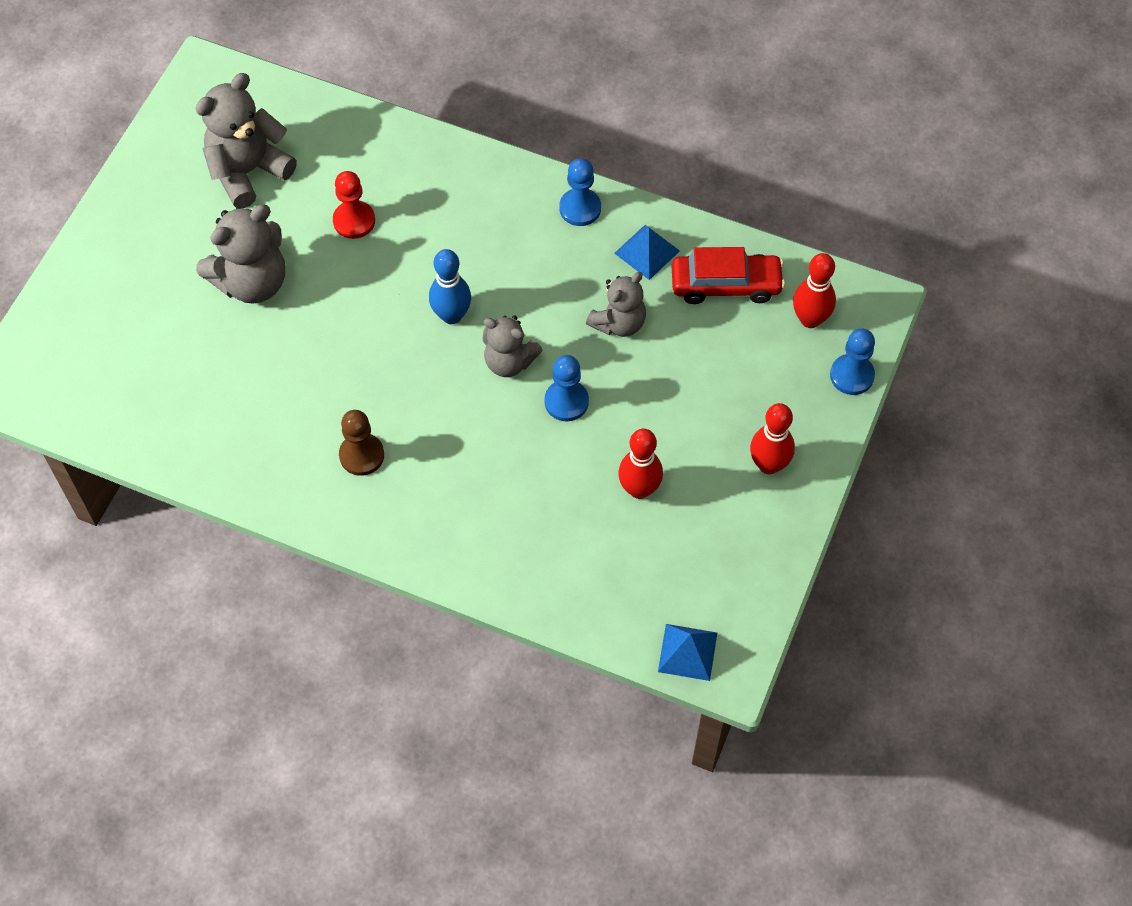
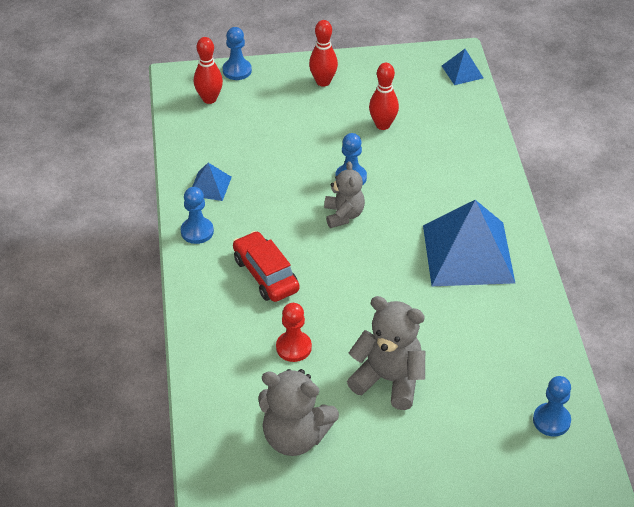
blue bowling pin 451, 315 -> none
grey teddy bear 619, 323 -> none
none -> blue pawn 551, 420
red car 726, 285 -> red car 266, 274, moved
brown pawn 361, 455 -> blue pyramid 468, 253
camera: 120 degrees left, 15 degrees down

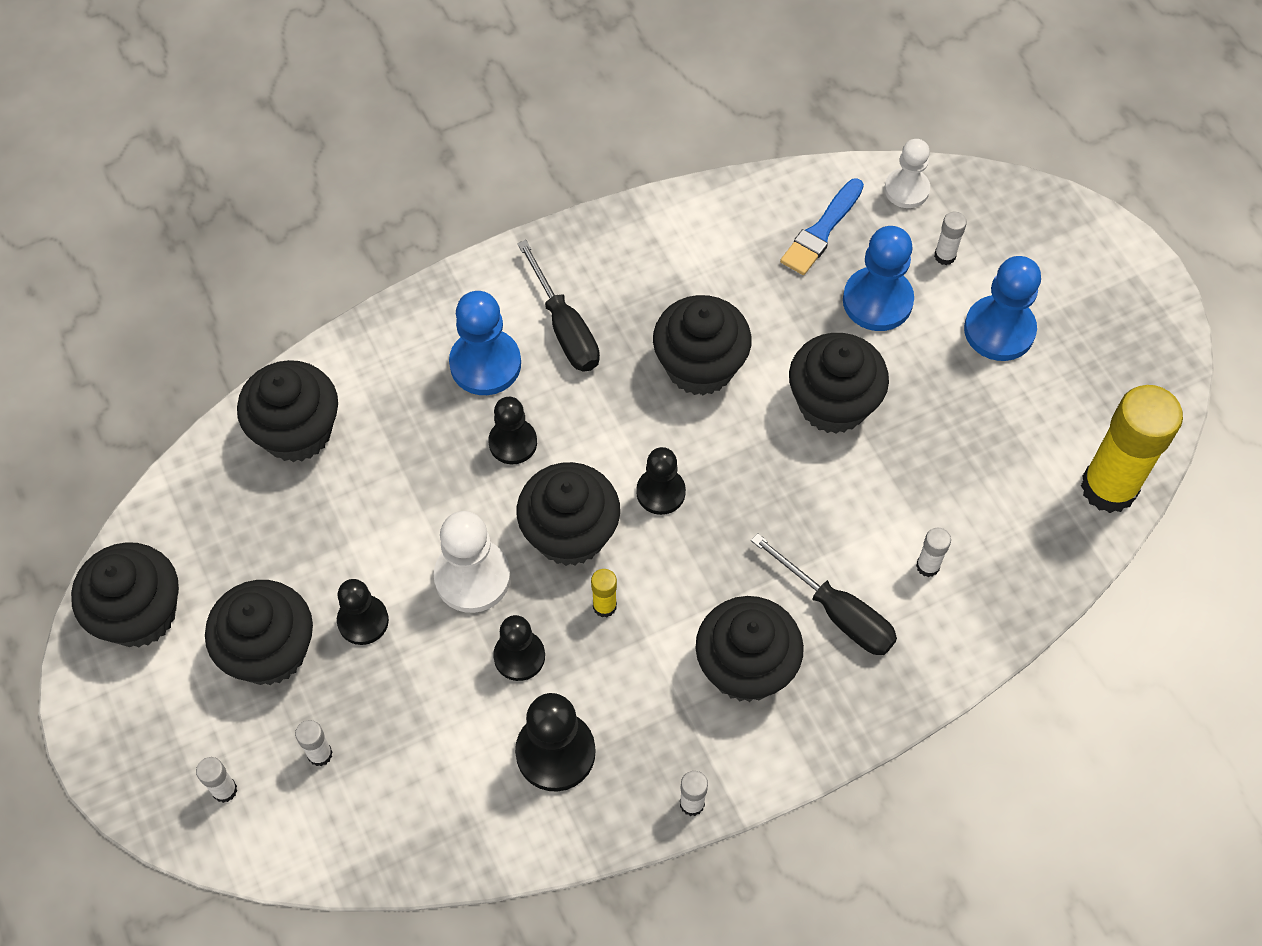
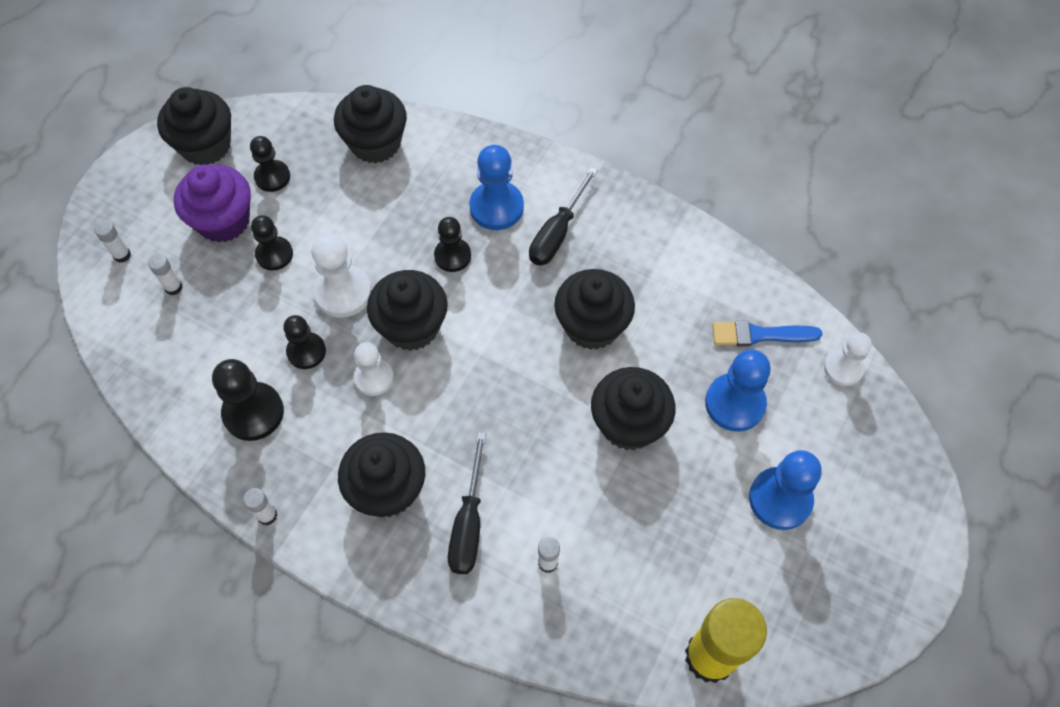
white glue stick 945, 256 -> none
black pawn 660, 492 -> black pawn 272, 177, moved
yellow glue stick 604, 606 -> white pawn 374, 378
black cupcake 269, 651 -> purple cupcake 223, 221
camera: 55 degrees right, 0 degrees up

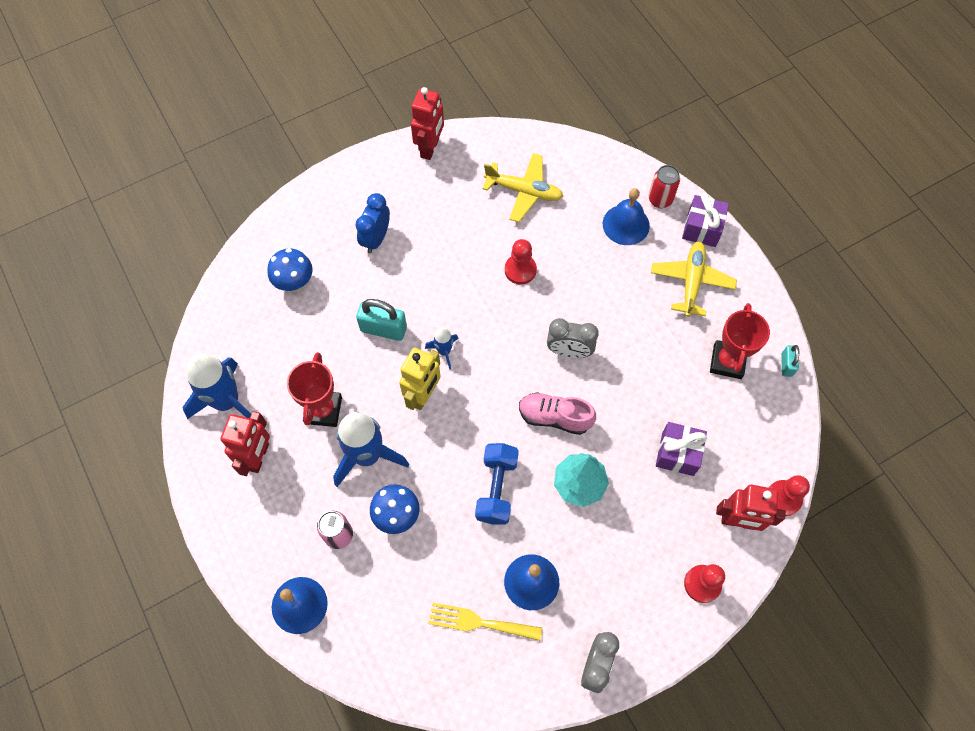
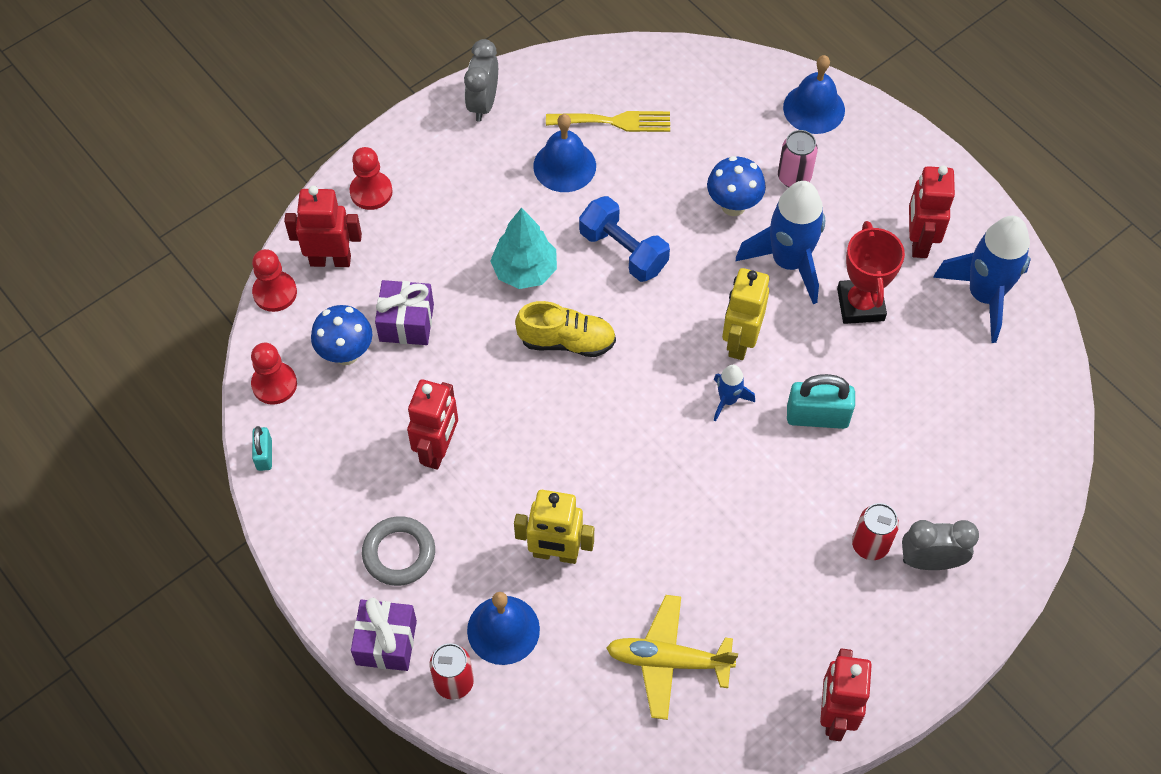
red trophy 727, 361 -> none
none -> red robot 438, 450
none -> yellow robot 555, 554
blue mushroom 295, 283 -> blue mushroom 346, 353, moved
red pawn 520, 270 -> red pawn 274, 384, moved
grey clock 569, 351 -> grey clock 930, 561, moved
blue clock 376, 238 -> red can 870, 545
yellow plane 691, 282 -> grey ring 399, 553
pink shoe 554, 417 -> yellow shoe 566, 341
blue dumbbell 497, 488 -> blue dumbbell 623, 251, 45 degrees counterclockwise
camera: 170 degrees right, 5 degrees down

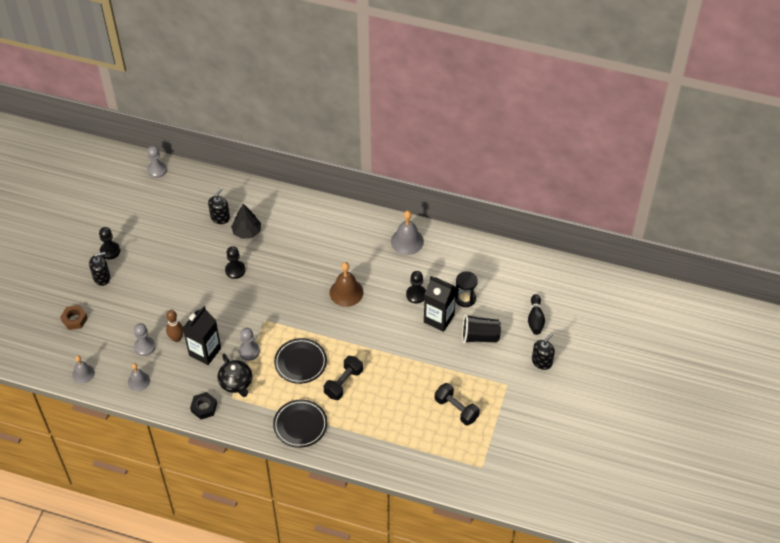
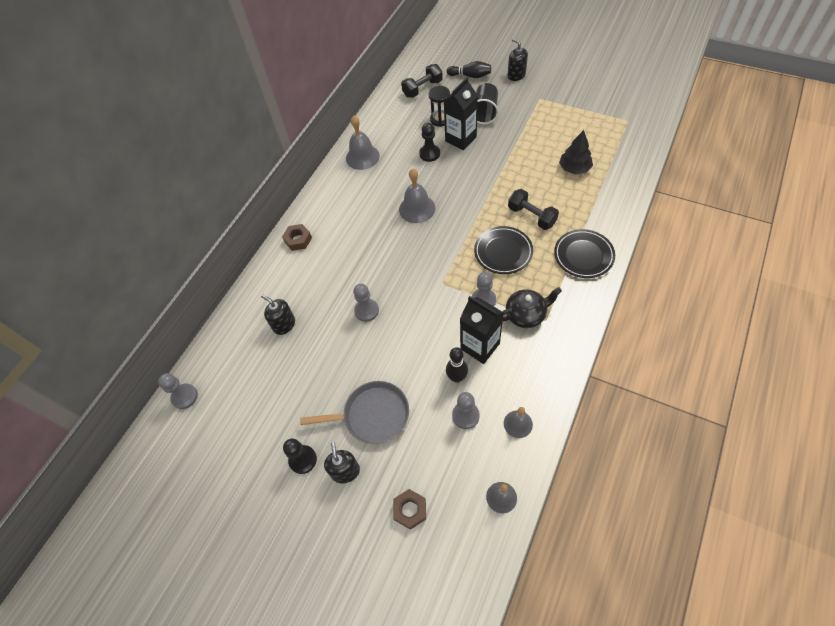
black nut 204, 408 -> none
none -> brown nut 298, 240
none -> grey pan 372, 415
black tree 247, 231 -> black tree 574, 168, moved
black dumbbell 456, 409 -> black dumbbell 422, 88, moved
brown bowling pin 176, 338 -> black bowling pin 457, 377
black pawn 235, 270 -> grey pawn 366, 311
brown bell 346, 292 -> grey bell 417, 208
camera: 75 degrees left, 5 degrees up

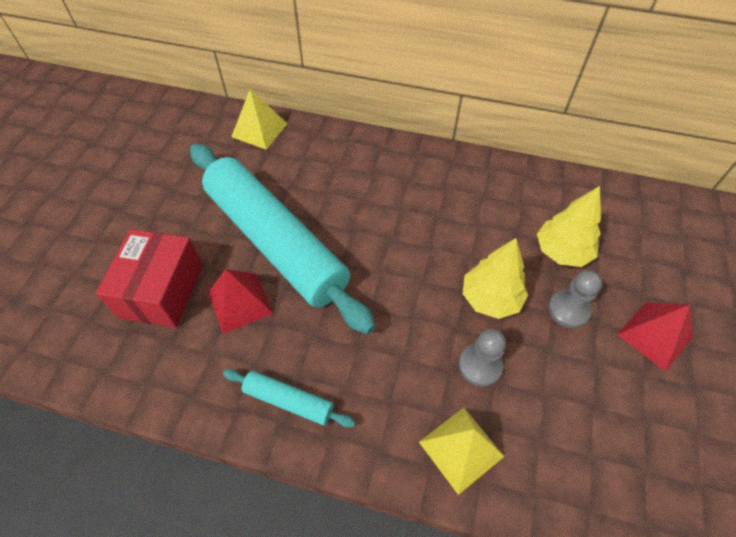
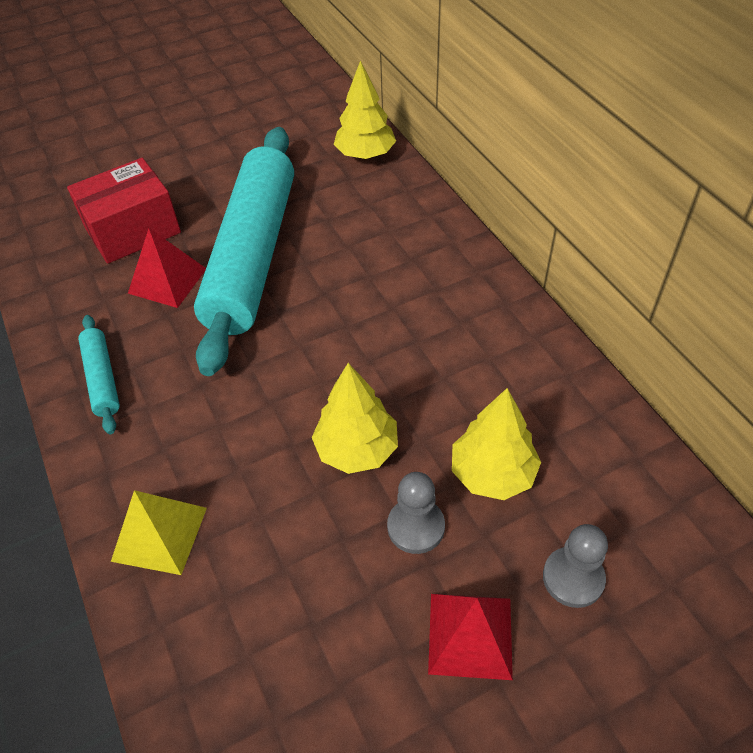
grey pawn 480, 366 -> grey pawn 573, 578, moved
yellow pyramid 259, 130 -> yellow tree 365, 155
camera: 50 degrees right, 5 degrees down

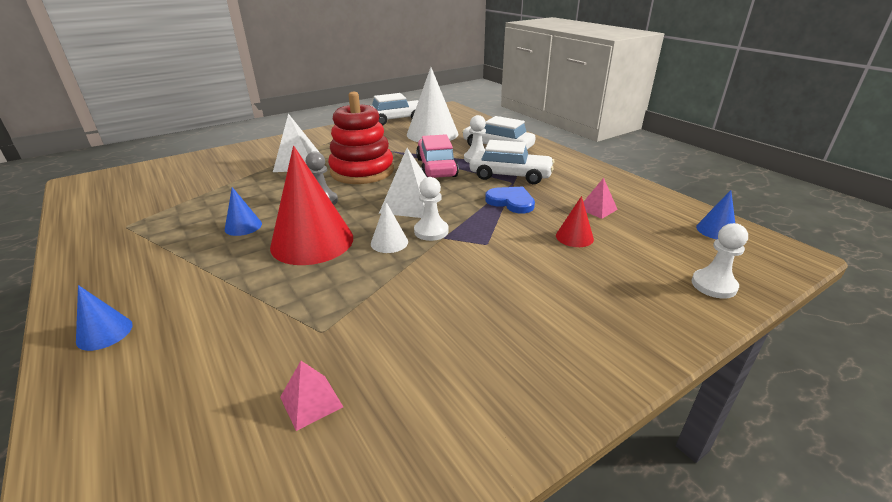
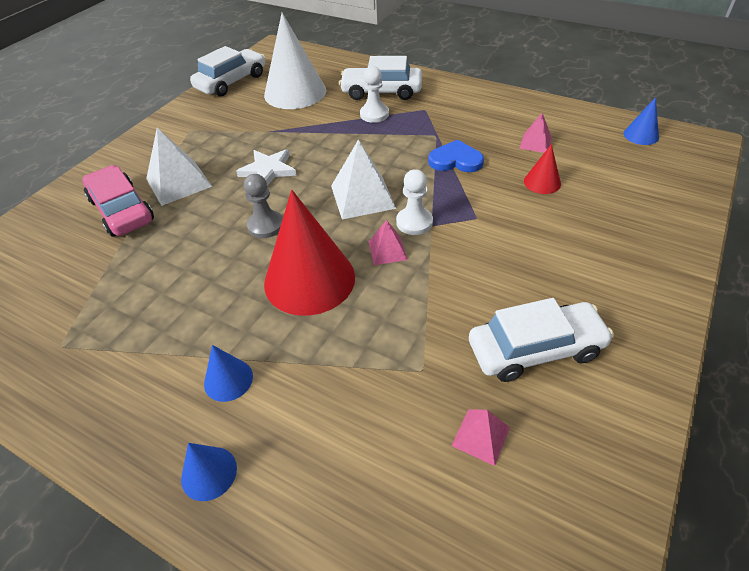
white pawn 713, 285 -> none
blue cone 243, 226 -> blue cone 228, 380, moved
pink car 436, 167 -> pink car 122, 210, moved
white car 510, 175 -> white car 535, 349, moved
red stacking toy 362, 171 -> white star 268, 170
white cone 389, 242 -> pink pyramid 387, 250
camera: 25 degrees left, 15 degrees up

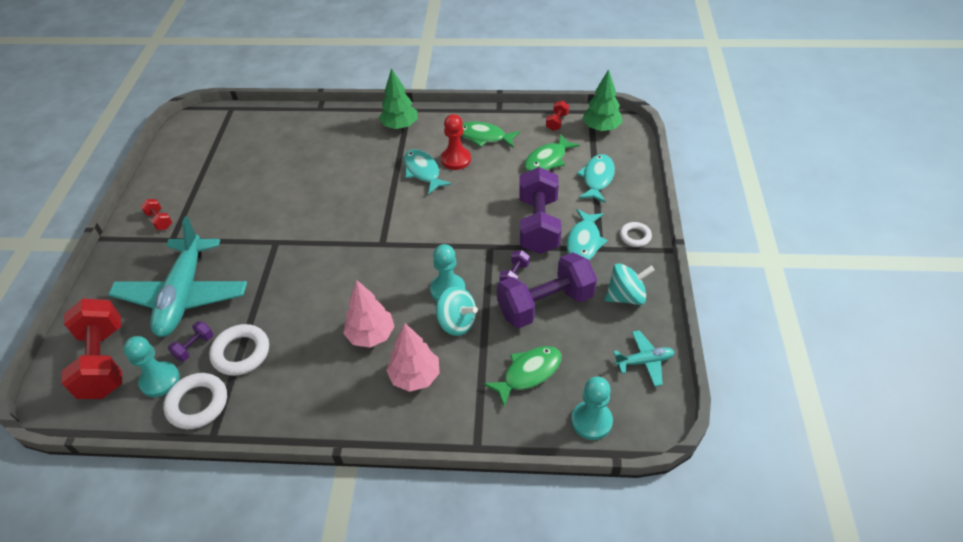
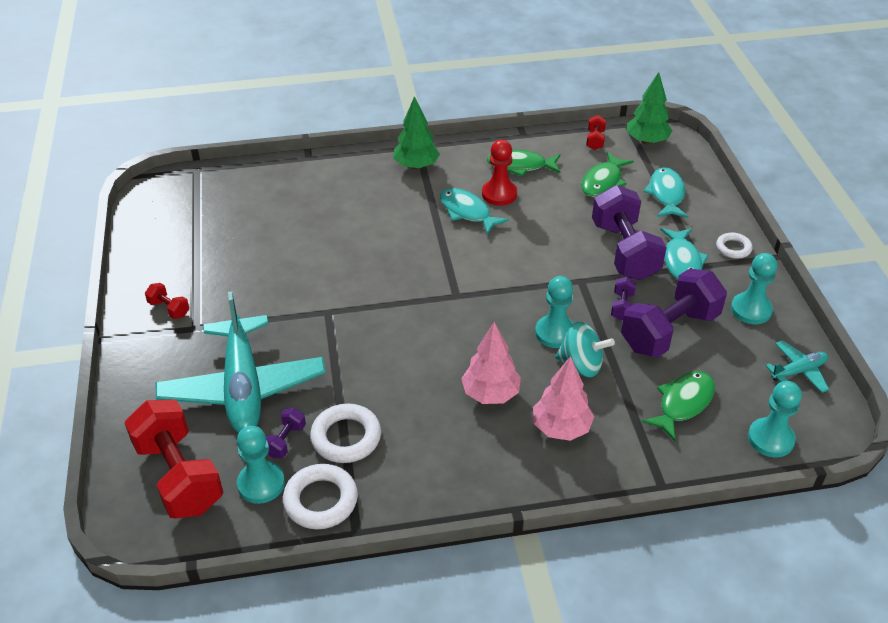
turquoise spinning top 626, 296 -> turquoise pawn 751, 310
camera: 15 degrees left, 5 degrees down

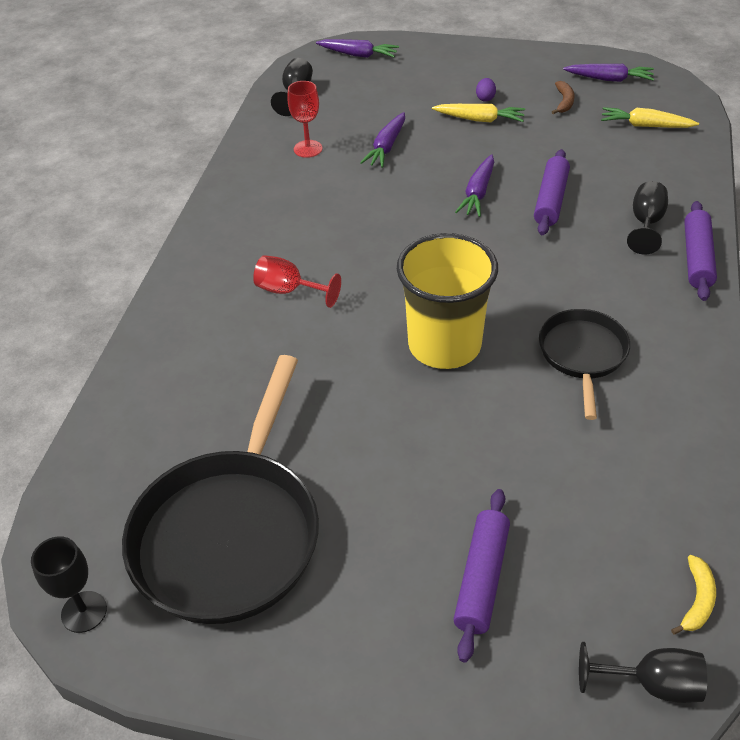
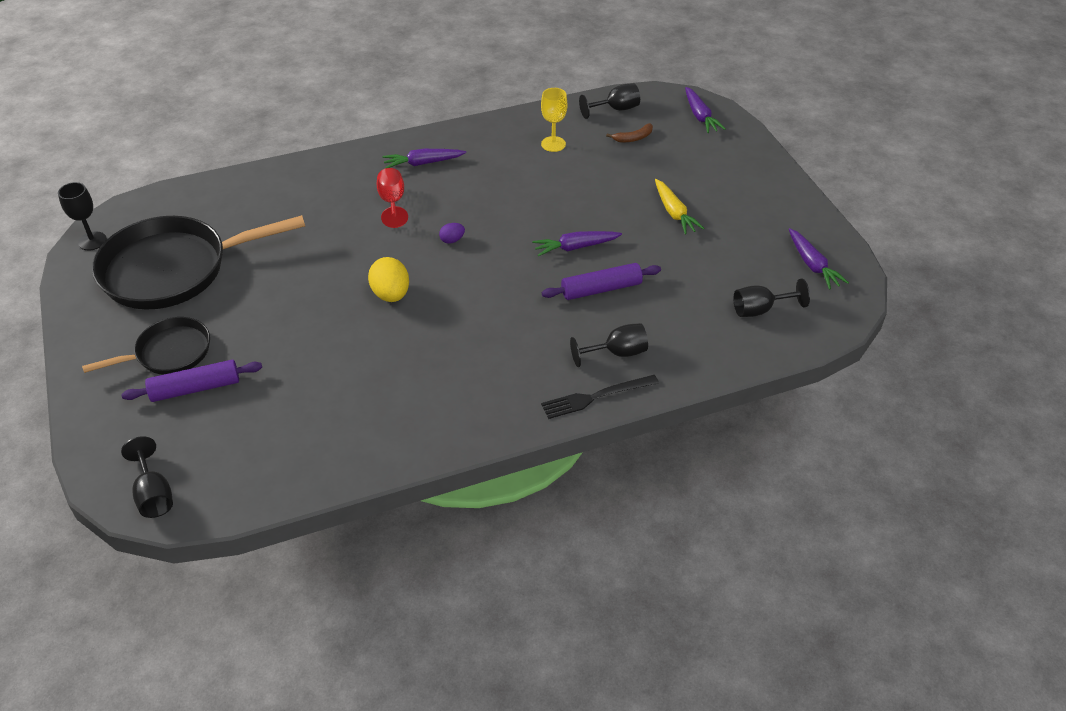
yellow banana 697, 600 -> none
purple carrot 386, 147 -> purple carrot 423, 163, moved
purple egg 485, 98 -> purple egg 452, 240, moved
black pan 582, 355 -> black pan 169, 353, moved
brown banana 564, 102 -> brown banana 633, 138, moved
yellow cup 444, 345 -> yellow egg 391, 294
yellow carrot 645, 126 -> black goblet 760, 310
purple rolling pin 697, 258 -> black fork 596, 397
red goblet 308, 149 -> yellow goblet 553, 144
camera: 55 degrees right, 0 degrees up

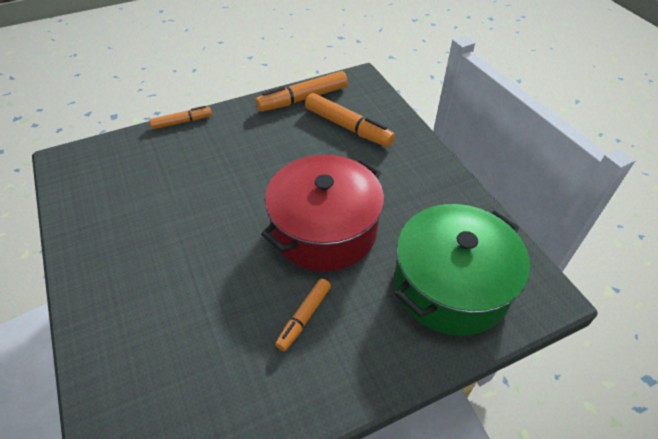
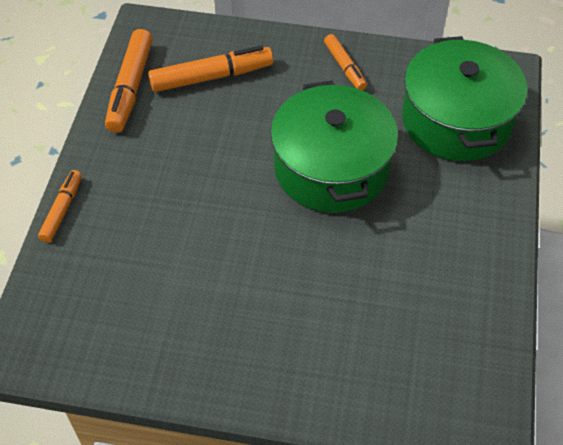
orange marker 304, 317 -> orange marker 344, 67, moved
red pot 324, 229 -> green pot 331, 168
camera: 55 degrees left, 5 degrees up

